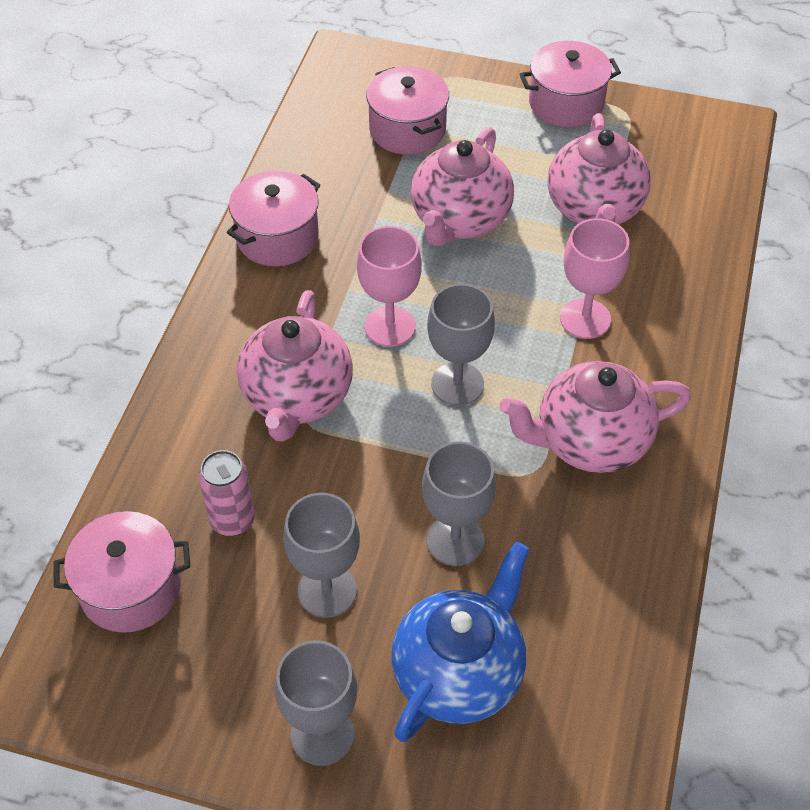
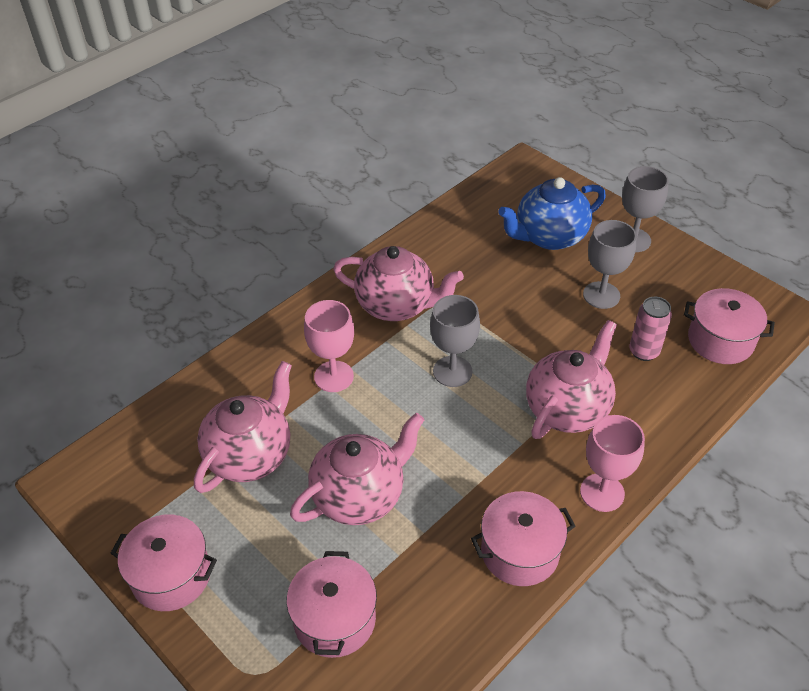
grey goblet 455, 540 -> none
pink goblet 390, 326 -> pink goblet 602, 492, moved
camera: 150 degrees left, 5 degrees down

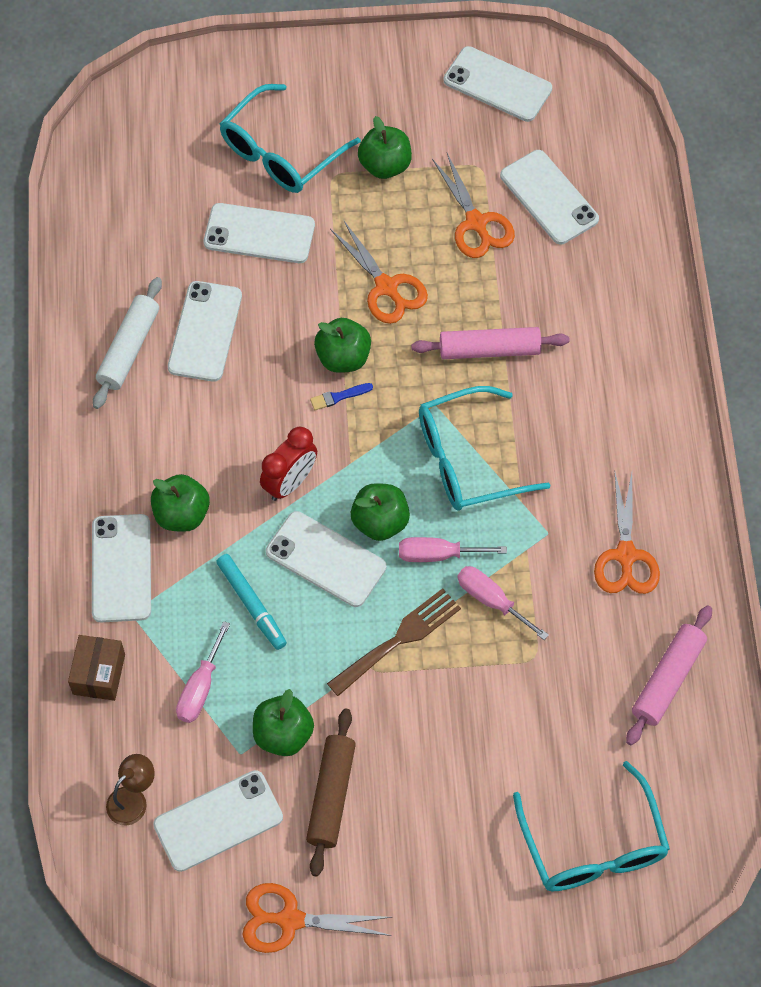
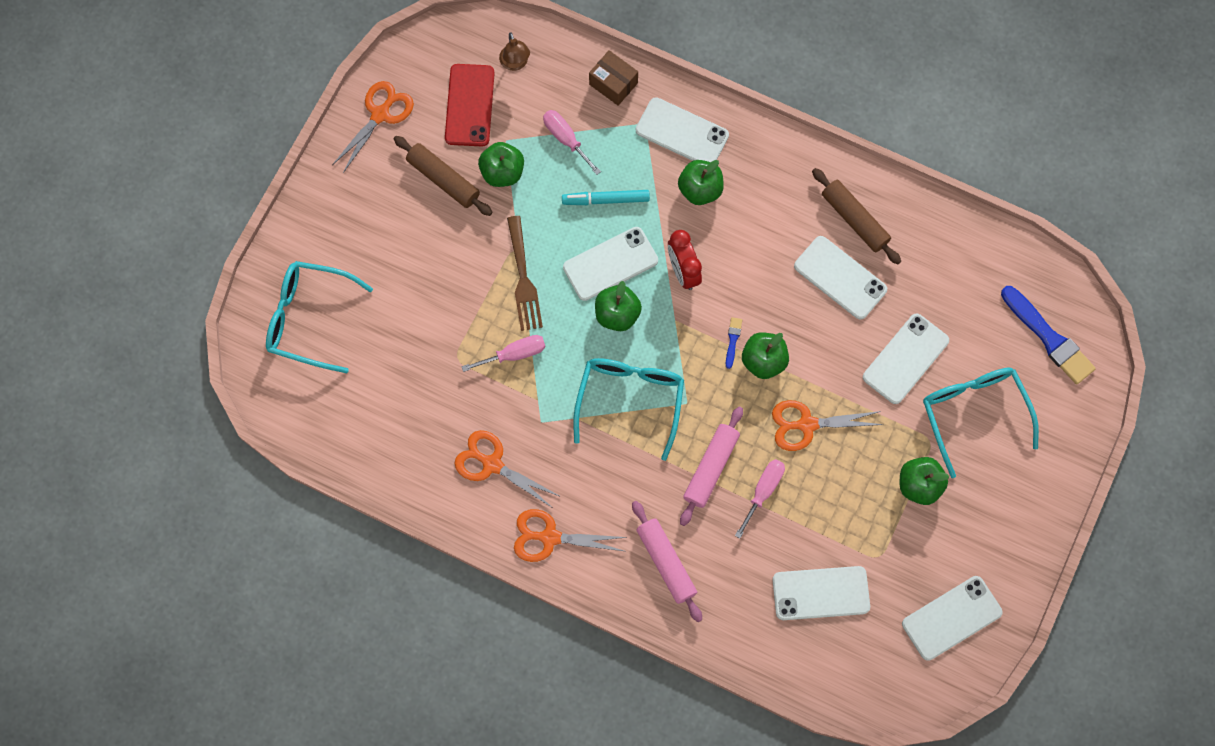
none -> blue brush 1048, 338
pink screwdriver 438, 554 -> pink screwdriver 763, 491, moved
orange scissors 476, 223 -> orange scissors 550, 537, moved
pink rolling pin 667, 679 -> pink rolling pin 666, 562, moved
white rolling pin 129, 348 -> brown rolling pin 854, 219
white phone 218, 821 -> red phone 470, 105
camera: 120 degrees right, 10 degrees up

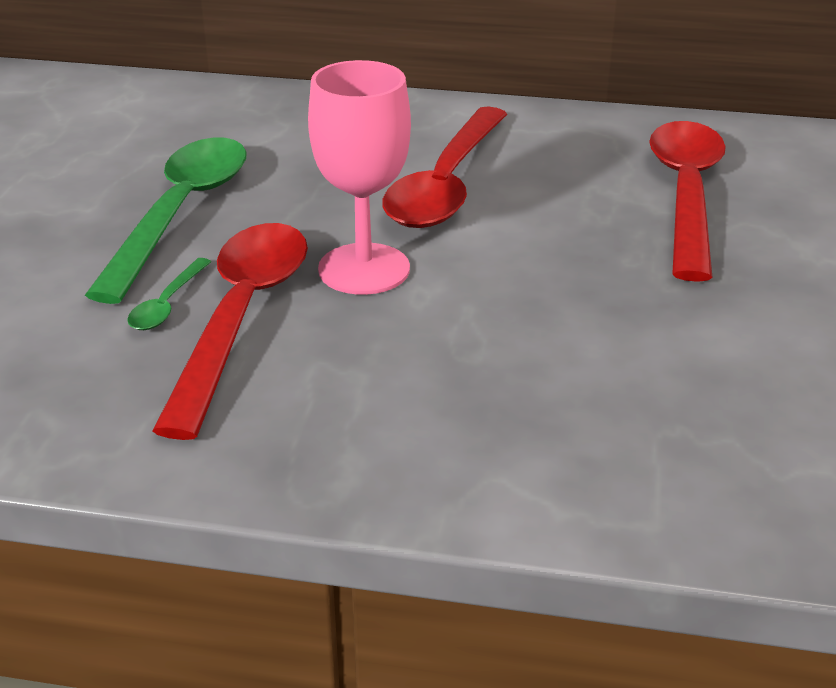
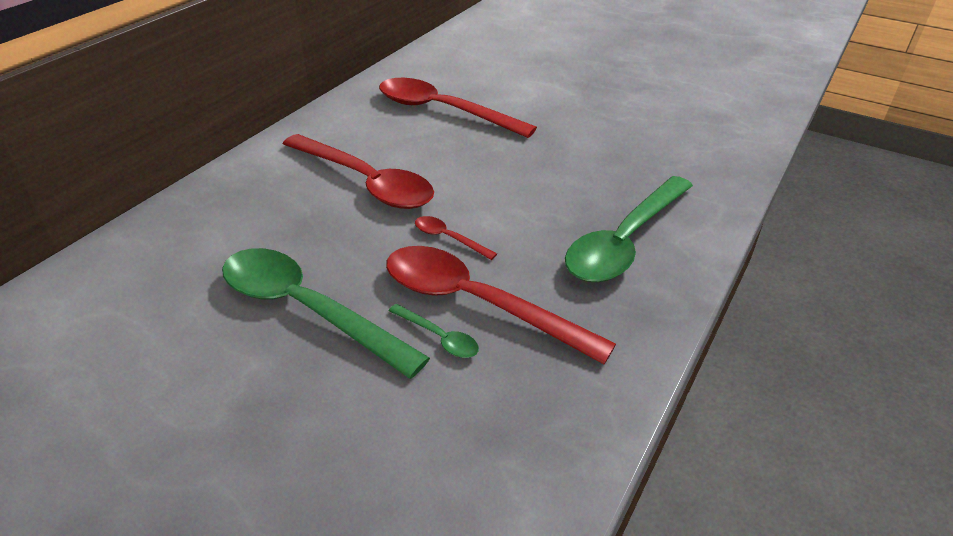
none -> green spoon 625, 241
pink goblet 364, 269 -> red spoon 448, 238
camera: 70 degrees left, 5 degrees up

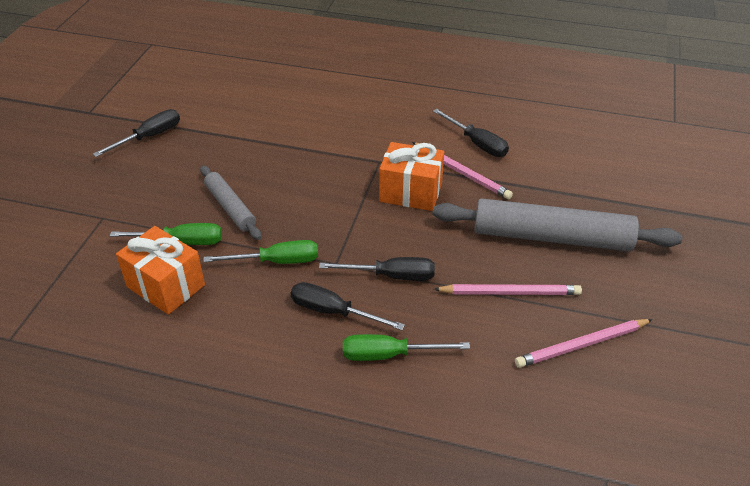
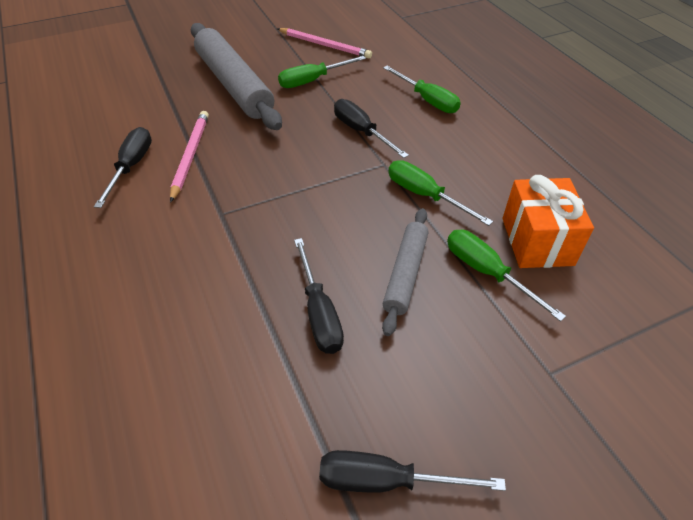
orange gift 410, 192 -> none
black screwdriver 333, 312 -> black screwdriver 319, 313, moved
pink pencil 510, 292 -> green screwdriver 312, 81
camera: 130 degrees left, 5 degrees up

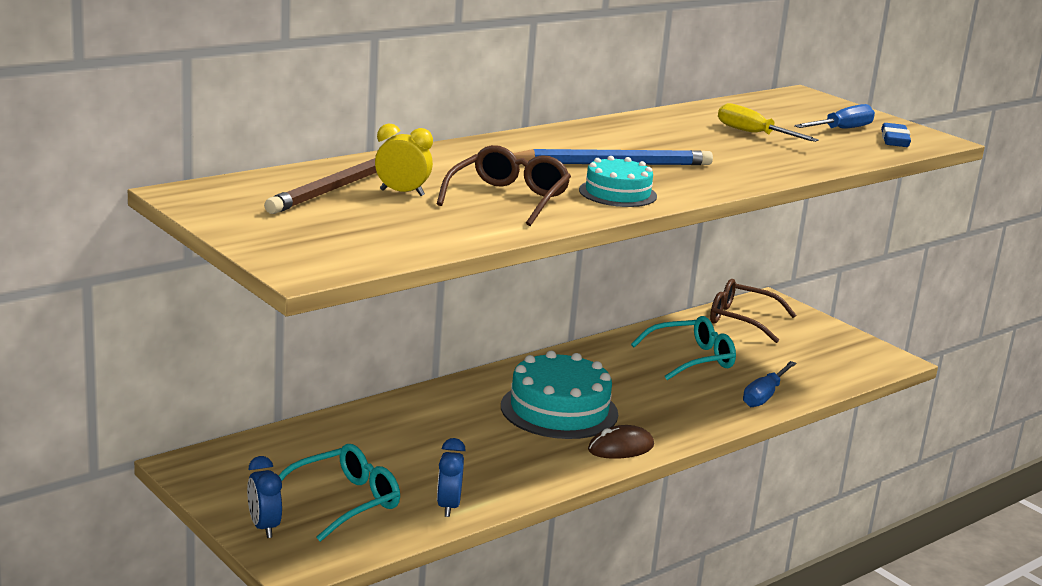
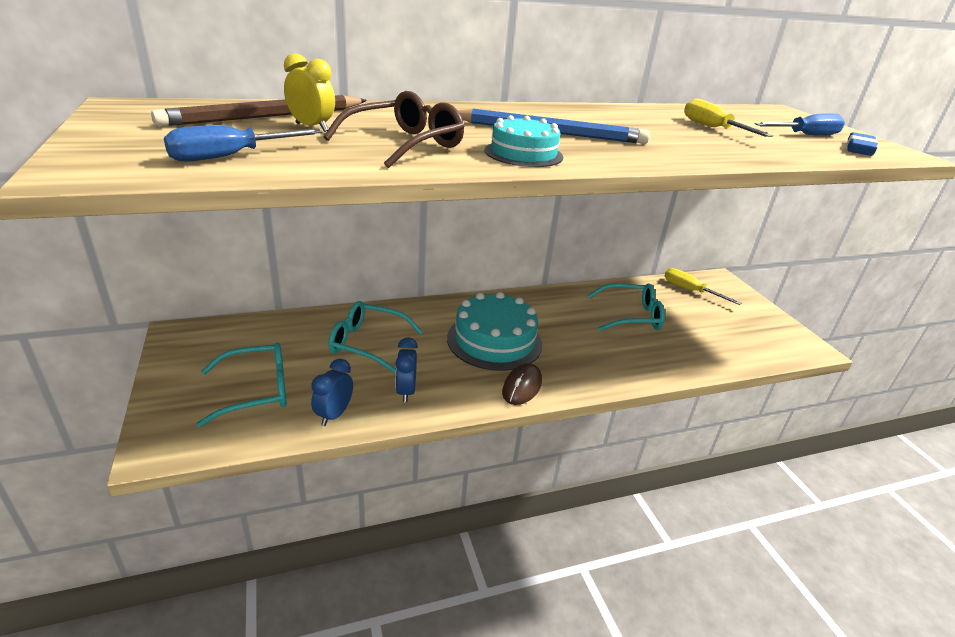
none -> turquoise glasses 367, 343
blue clock 264, 527 -> blue clock 406, 391, moved
blue screwdriver 764, 396 -> blue screwdriver 231, 156, moved
brown glasses 742, 320 -> yellow screwdriver 690, 291
brown mouse 620, 448 -> brown mouse 522, 387, 60 degrees counterclockwise
camera: 20 degrees right, 10 degrees up

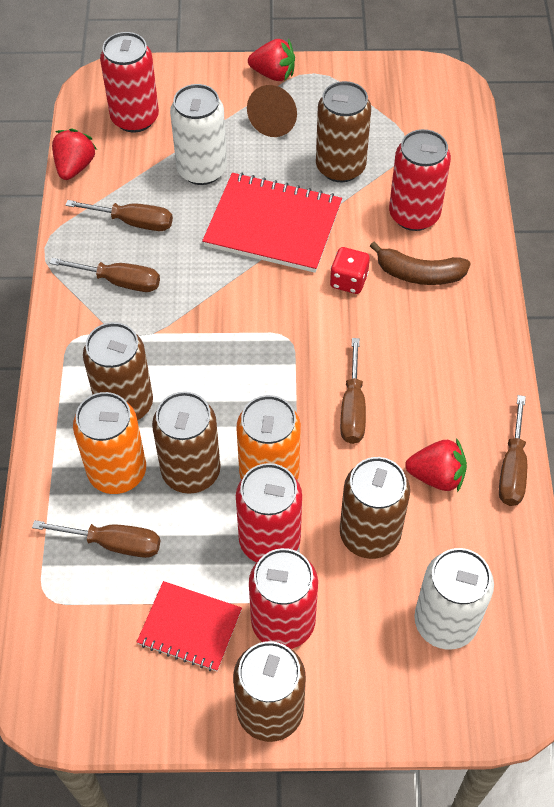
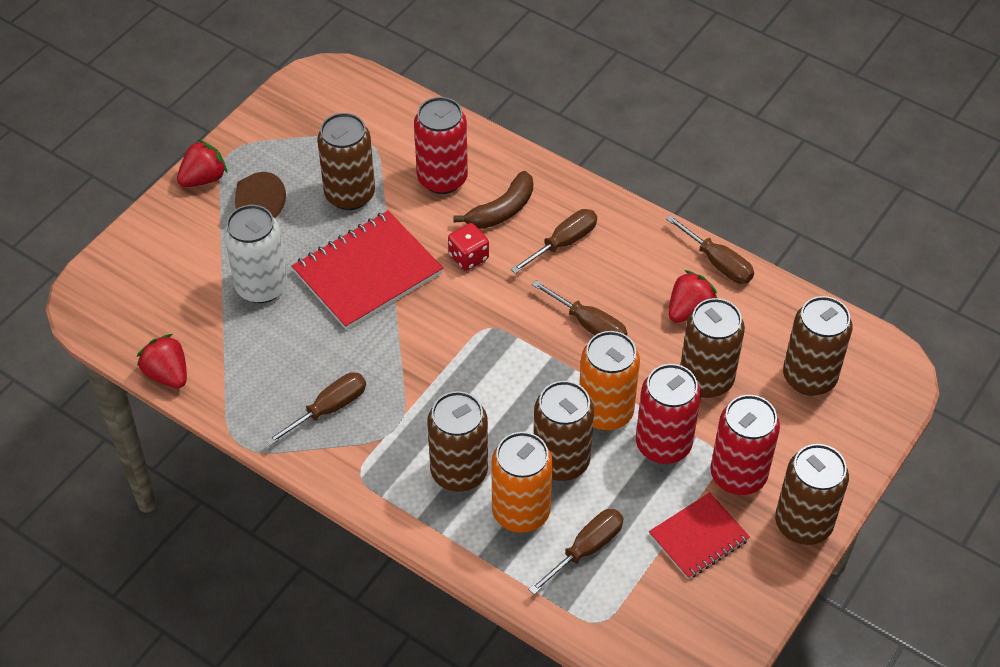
red can 135, 118 -> none
brown screwdriver 133, 222 -> brown screwdriver 563, 243, moved
white can 445, 622 -> brown can 809, 377
camera: 55 degrees left, 5 degrees down

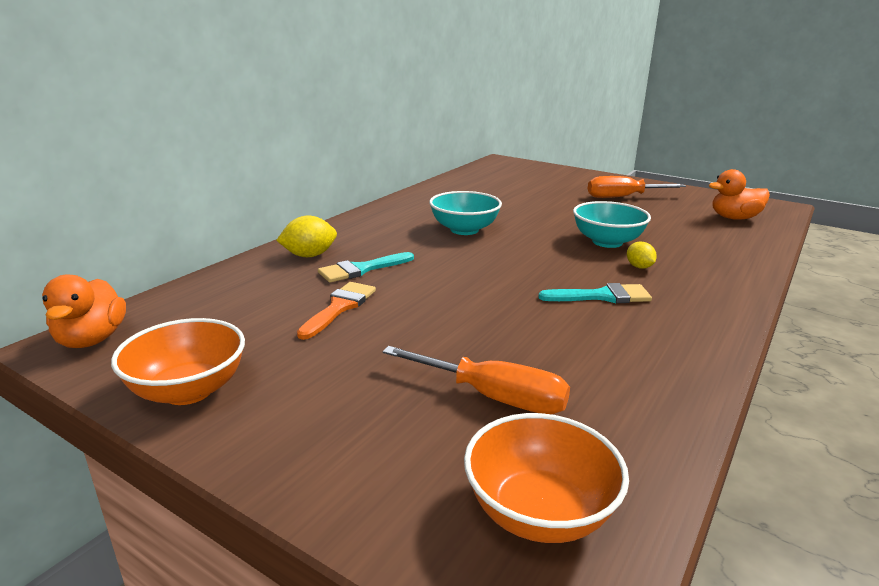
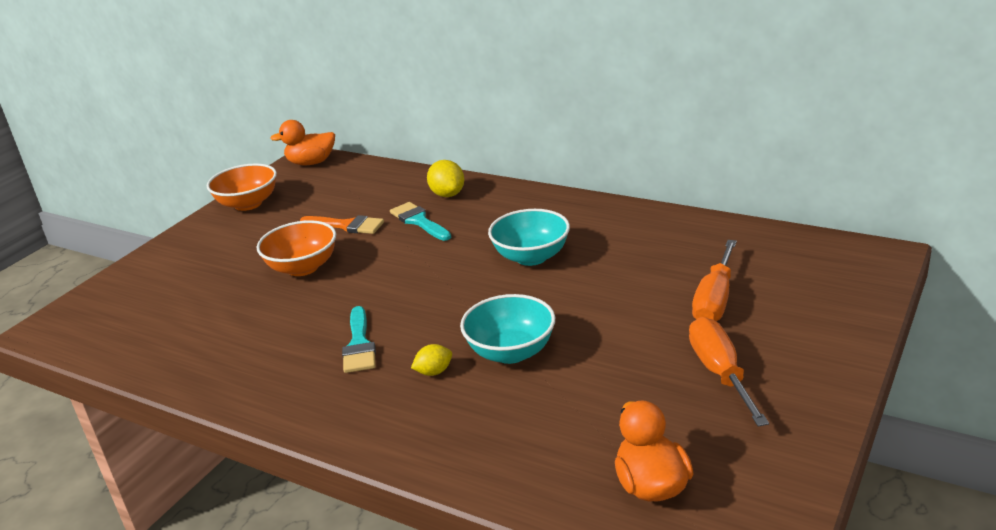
orange screwdriver 493, 397 -> orange screwdriver 715, 300, moved
orange bowl 539, 512 -> orange bowl 303, 267, moved
camera: 90 degrees right, 5 degrees up

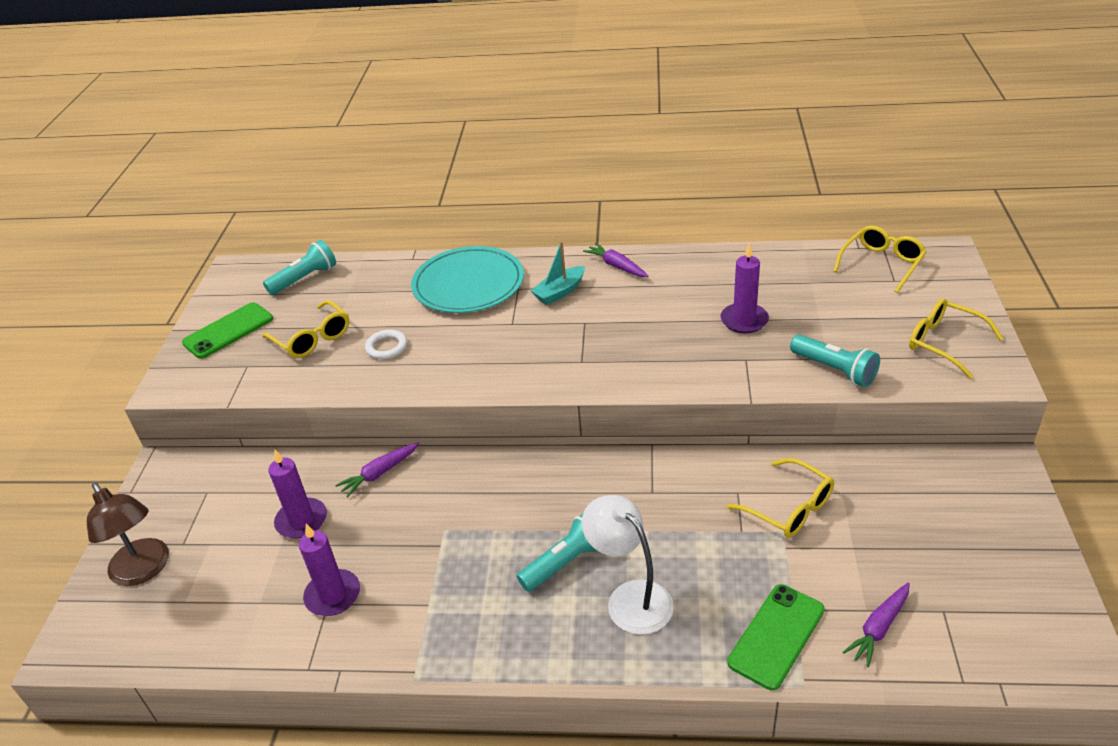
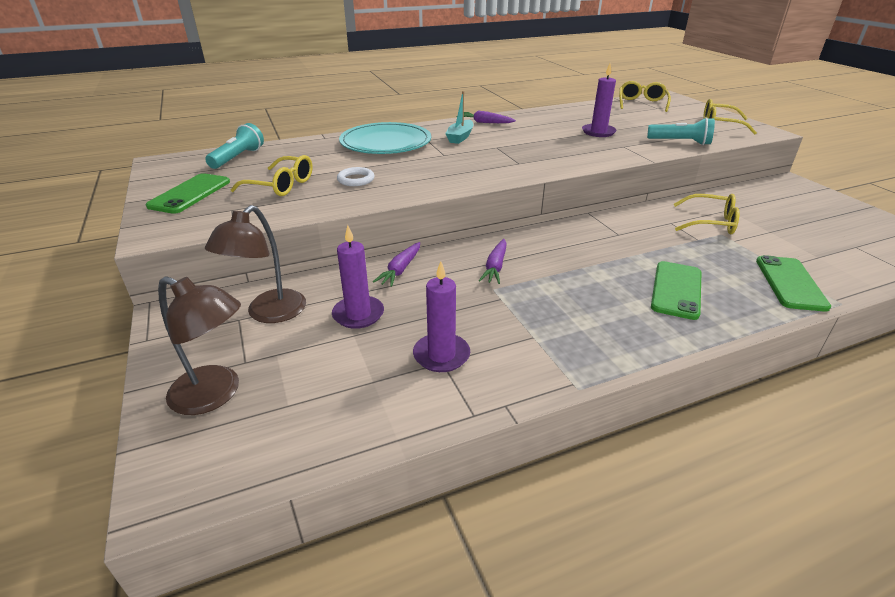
turquoise flashlight 566, 562 -> none
none -> brown lamp 269, 314
purple carrot 879, 628 -> purple carrot 495, 267, moved
white lamp 630, 598 -> green phone 676, 290
camera: 30 degrees left, 5 degrees down

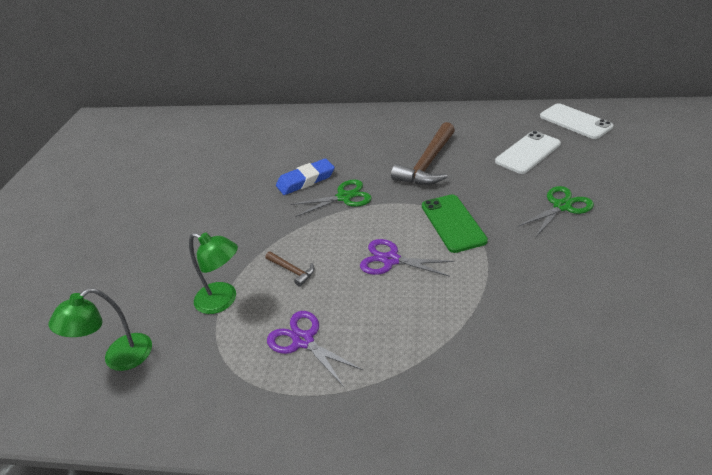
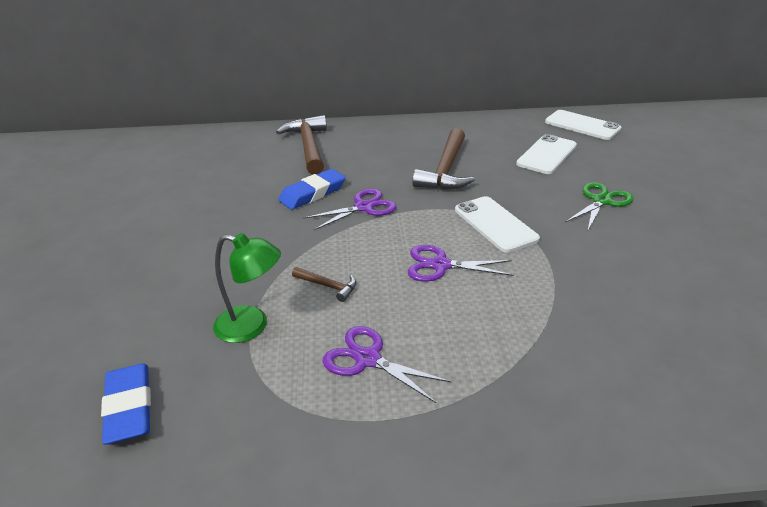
none -> brown hammer 308, 146
green lamp 119, 358 -> blue eraser 129, 407
green scissors 344, 197 -> purple scissors 364, 207
green phone 453, 223 -> white phone 495, 224
camera: 15 degrees left, 5 degrees down

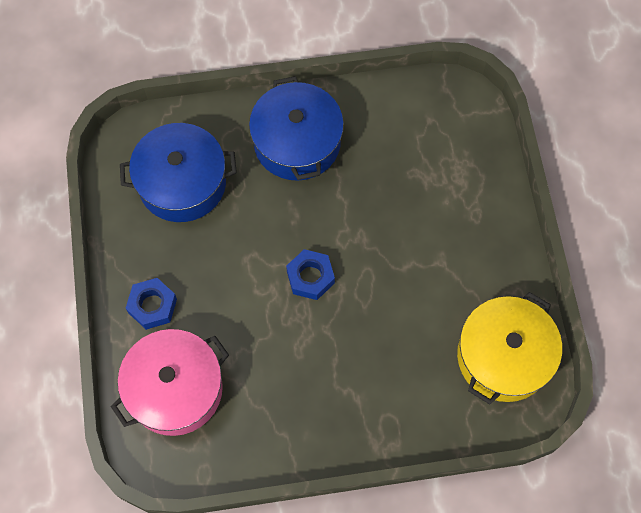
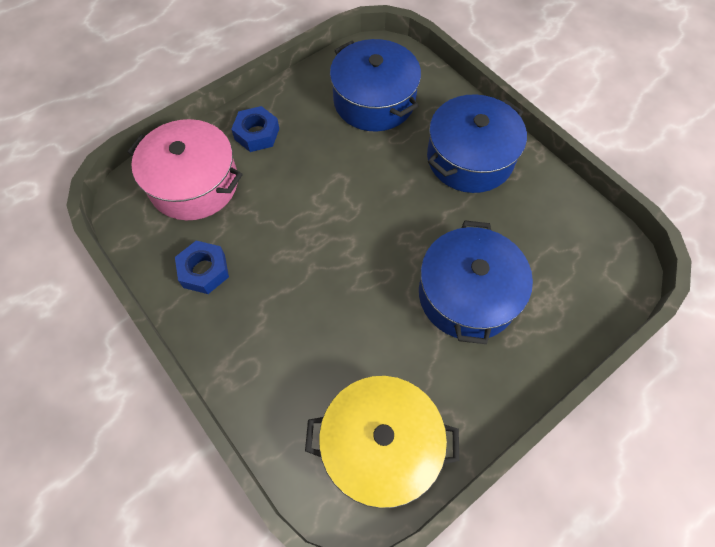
none -> blue pot 467, 294
blue nut 310, 277 -> blue nut 204, 271, moved
camera: 60 degrees right, 5 degrees down

